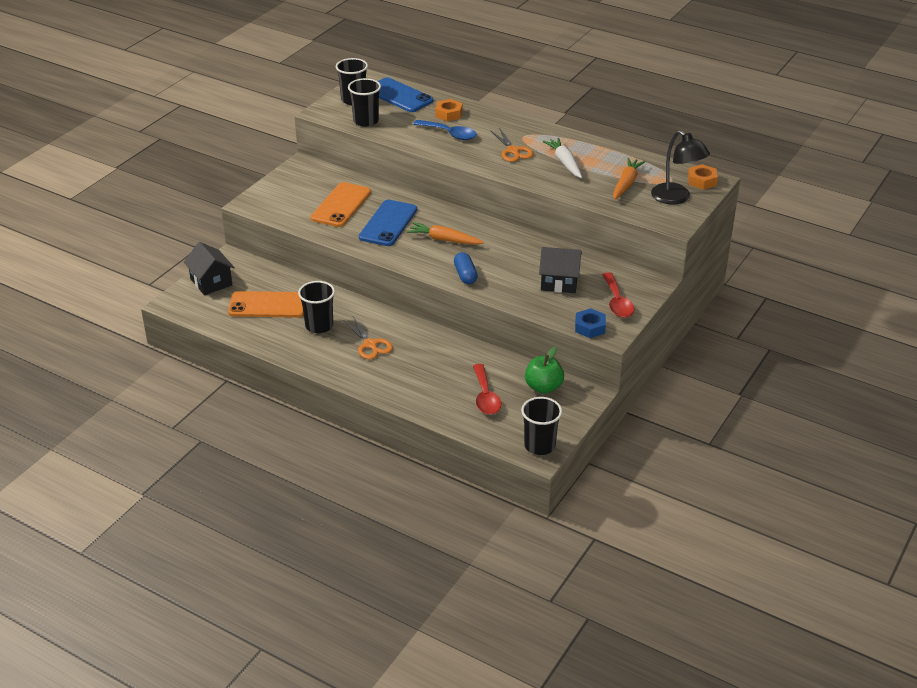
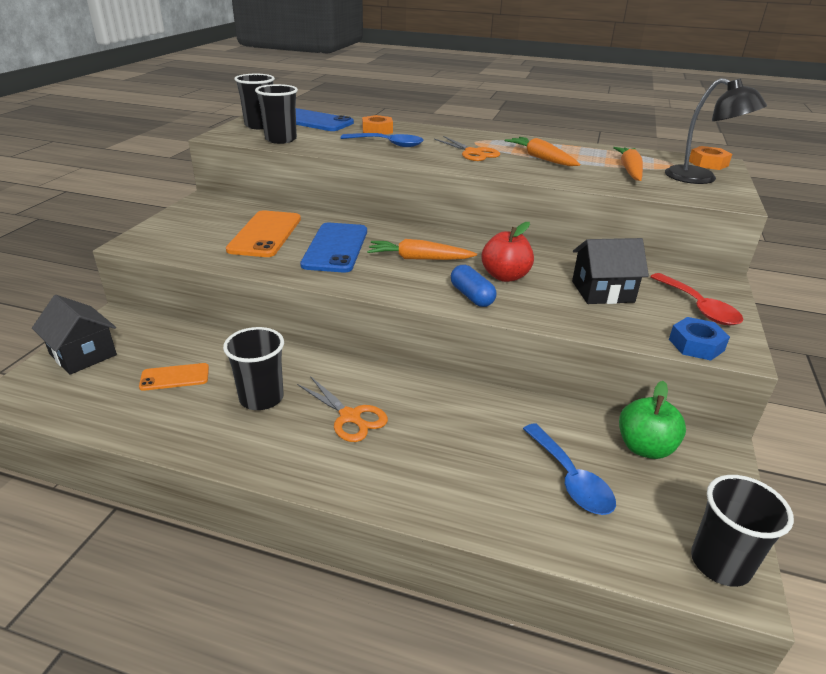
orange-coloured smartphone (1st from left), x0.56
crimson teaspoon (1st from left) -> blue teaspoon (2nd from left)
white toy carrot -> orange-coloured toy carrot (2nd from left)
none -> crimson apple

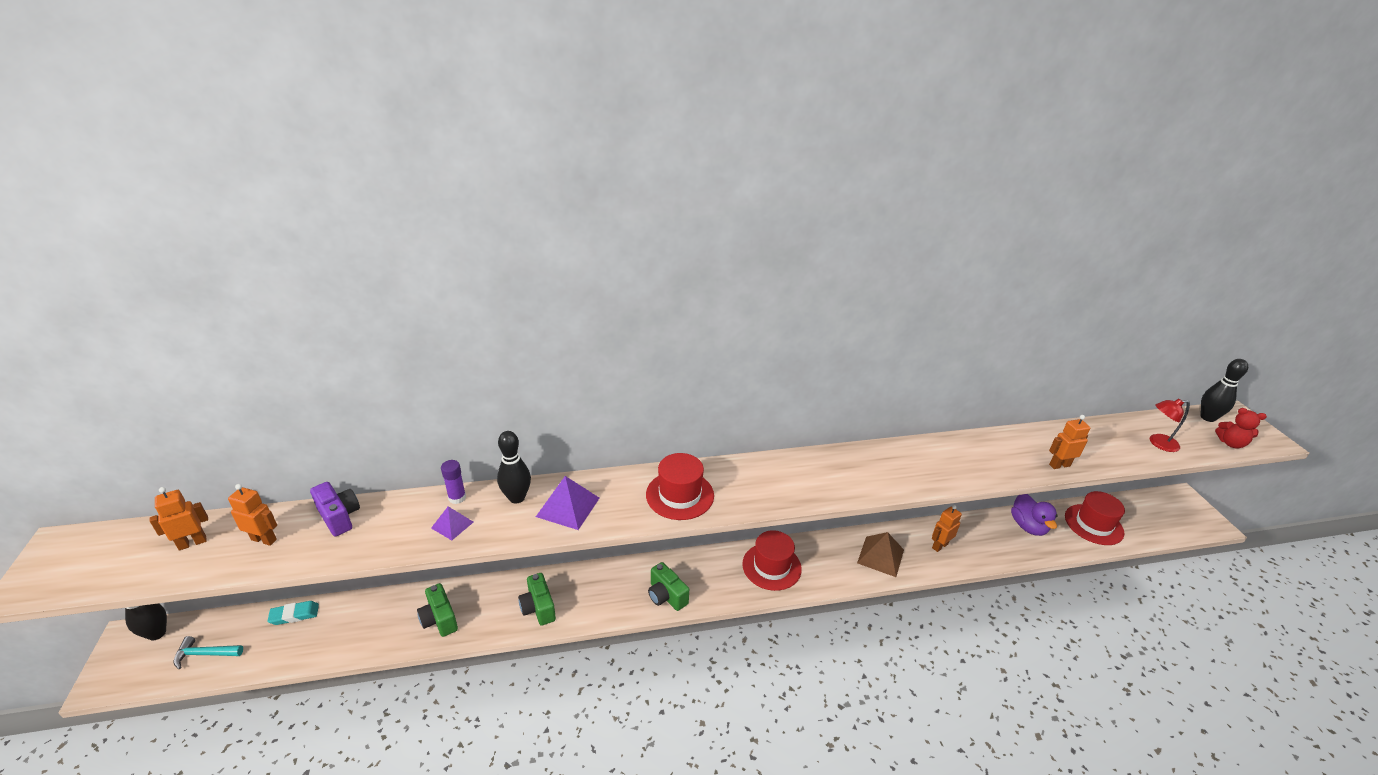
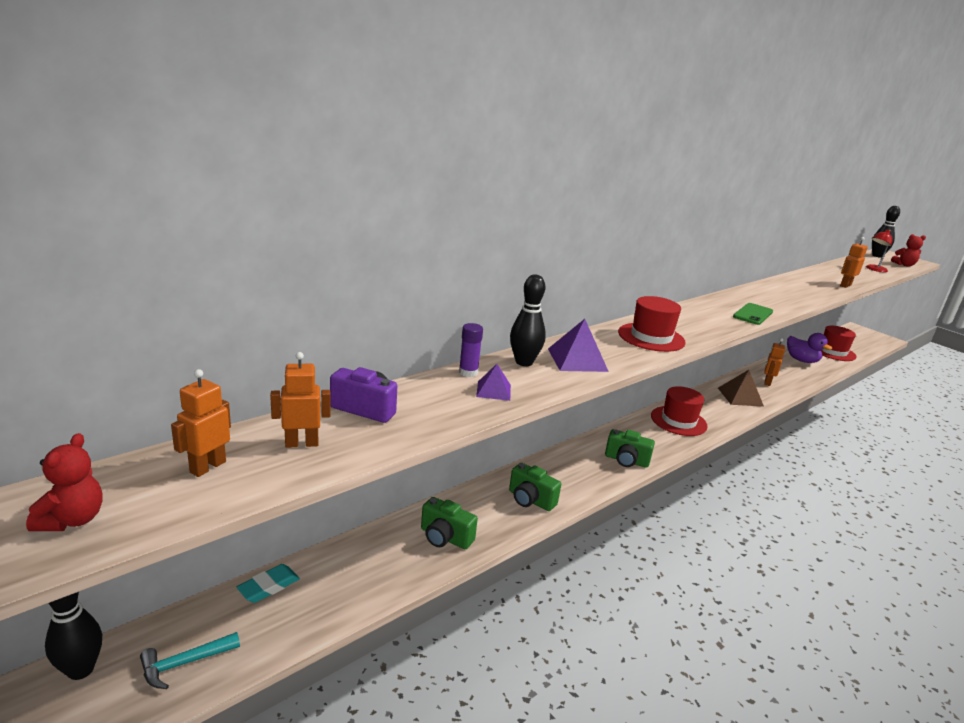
none -> crimson teddy (1st from left)
none -> green smartphone

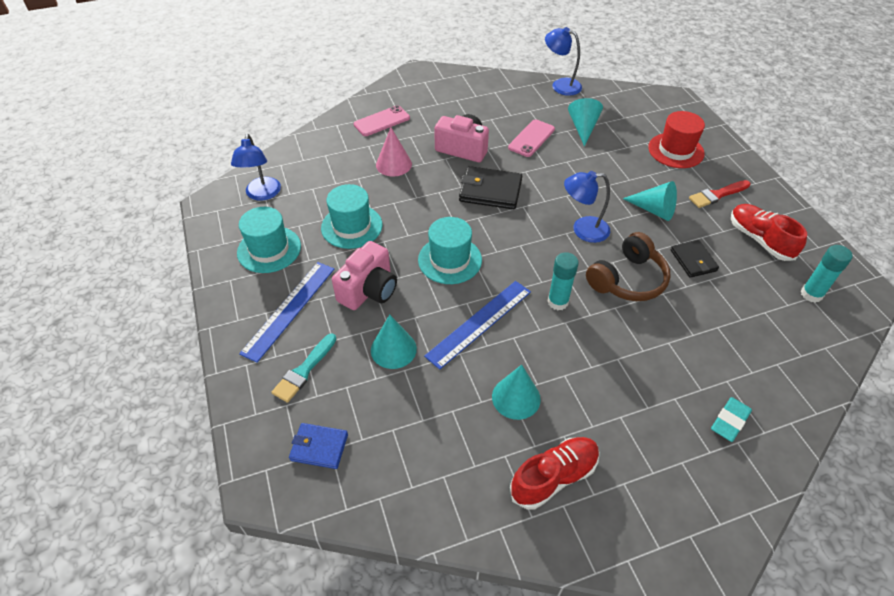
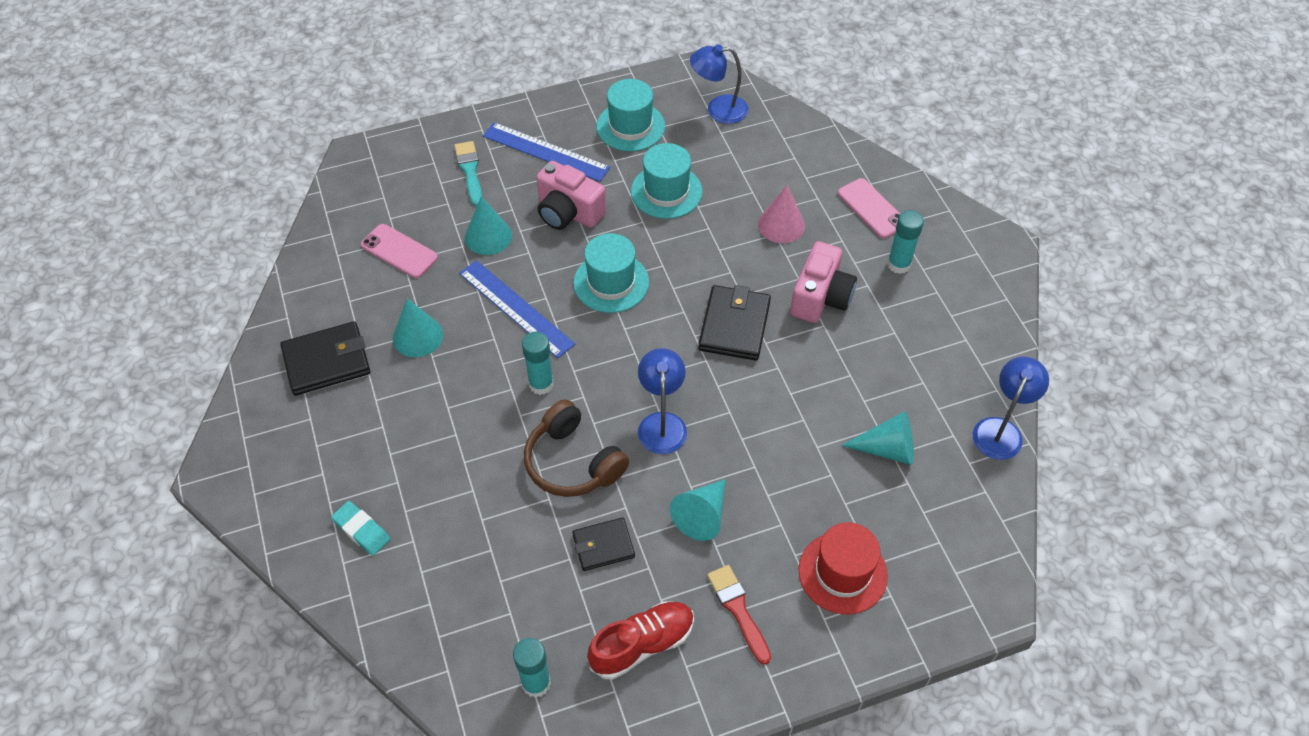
turquoise paint brush, 45 degrees clockwise
blue card wallet -> none
pink smartphone (2nd from left in the first image) -> pink smartphone (1st from left), move
crimson sneaker (1st from left) -> ebony card wallet (1st from left)
none -> turquoise glue (3rd from left)

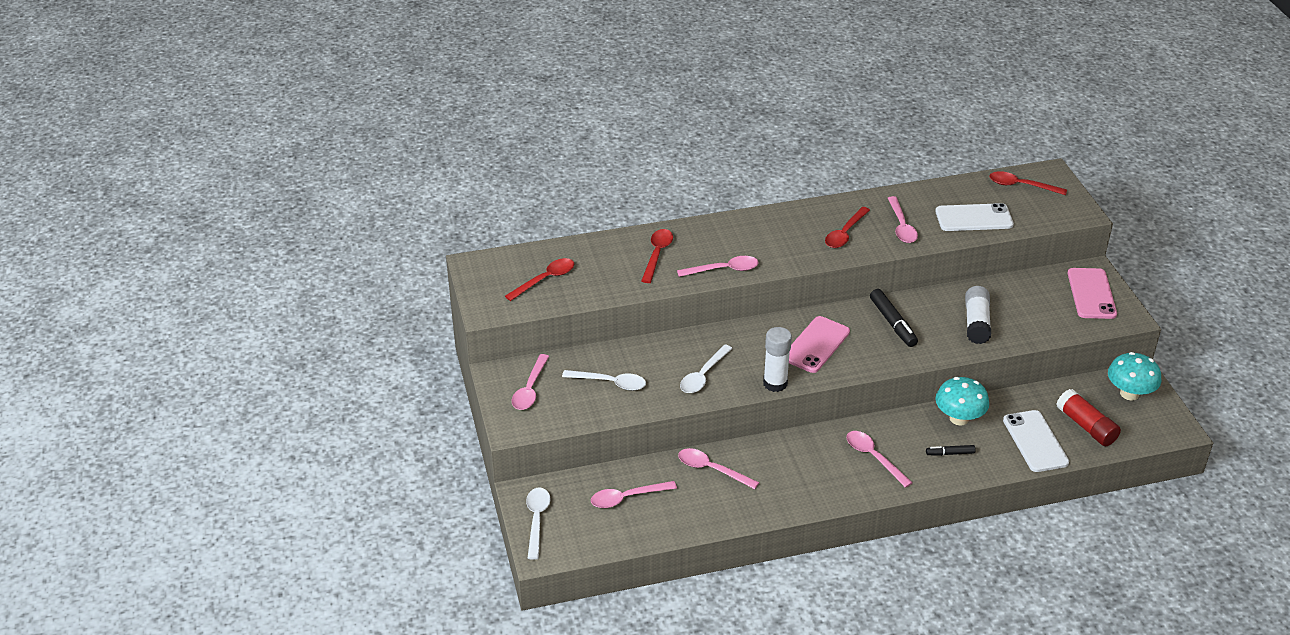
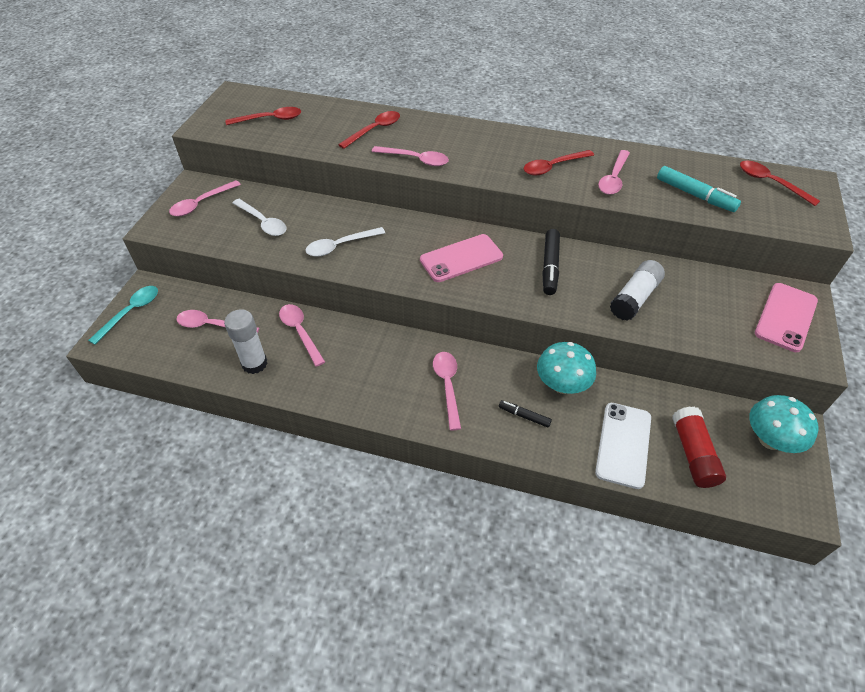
white teaspoon (1st from left) -> turquoise teaspoon
white glue (1st from left), move
white smartphone (1st from left) -> turquoise marker pen

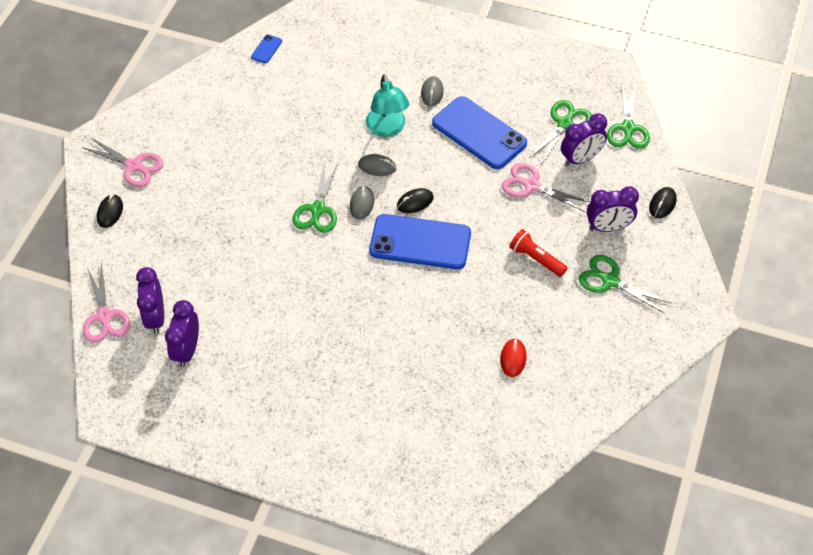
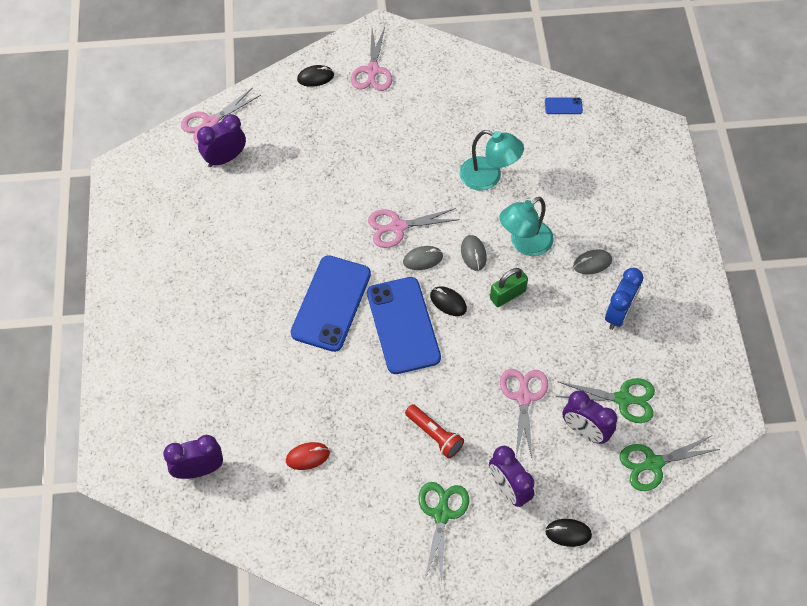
royal purple clock (2nd from left in the first image) -> royal purple clock (1st from left), move
green shears (1st from left) -> pink shears (3rd from left)
blue smartphone (3rd from left in the first image) -> blue smartphone (1st from left), move
crimson flashlight, 120 degrees clockwise
none -> turquoise desk lamp (1st from left)
none -> green padlock
none -> blue clock

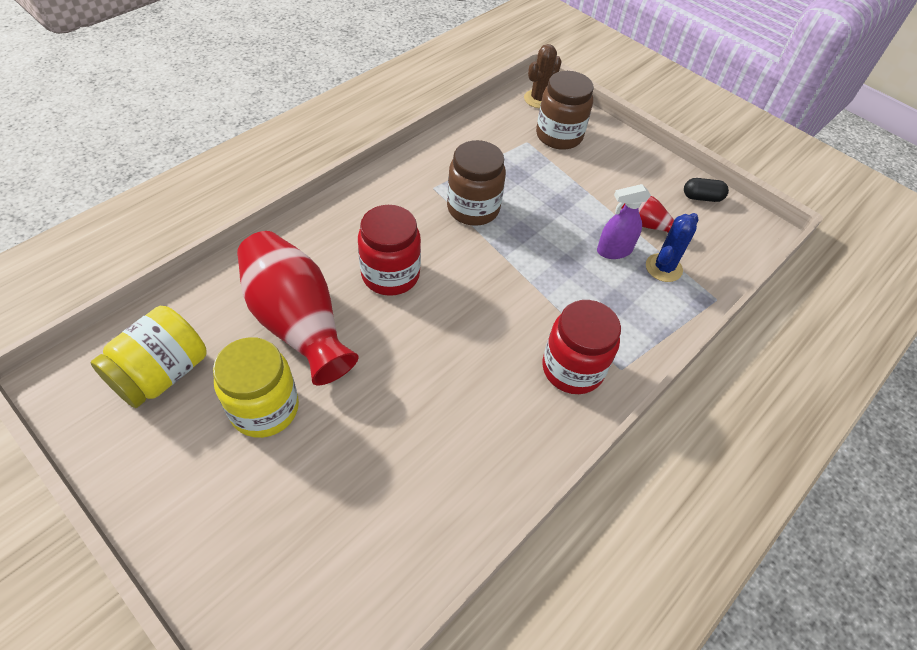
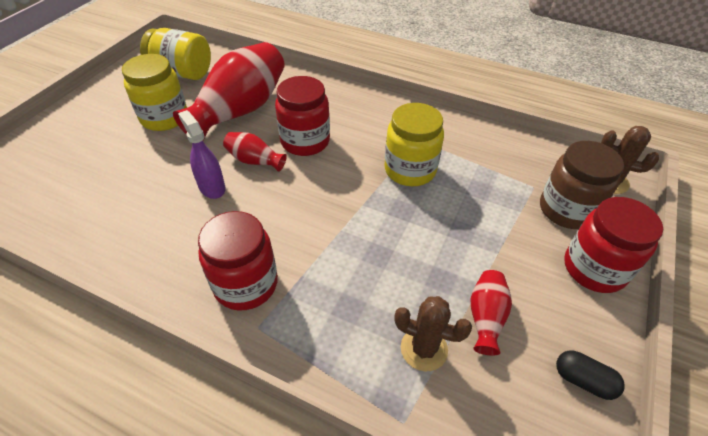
brown jam jar (1st from left) -> bright yellow jam jar (3rd from left)
royal purple spray cleaner, move
blue saguaro cactus -> brown saguaro cactus (1st from left)
ebony capsule, 45 degrees counterclockwise
none -> crimson vase (2nd from left)
none -> crimson jam jar (3rd from left)

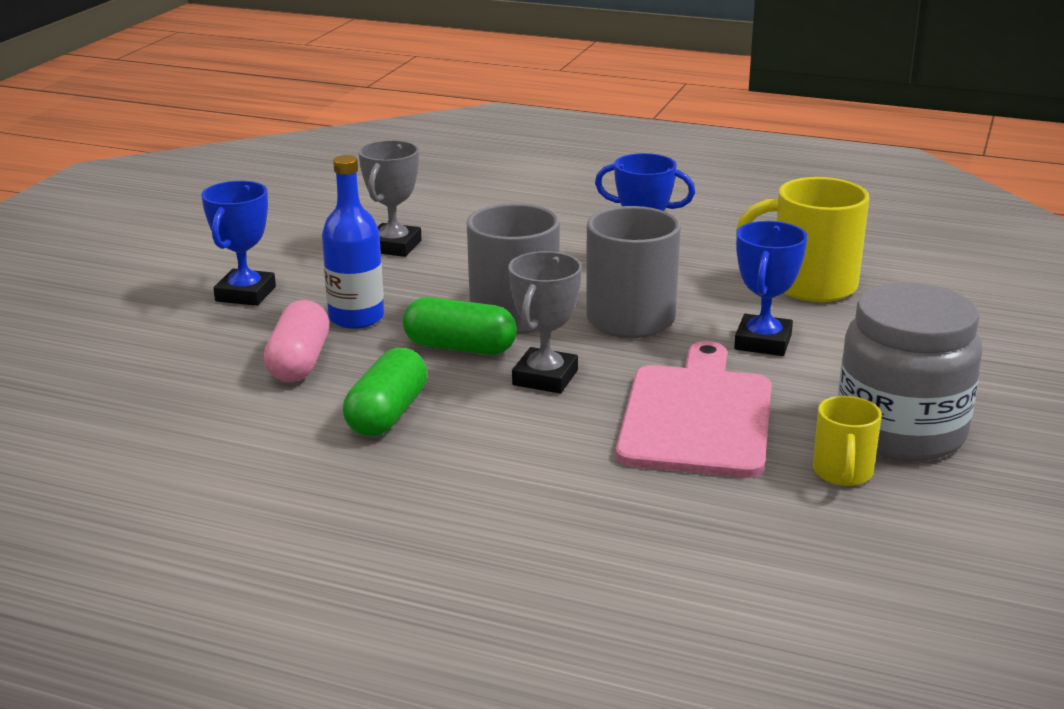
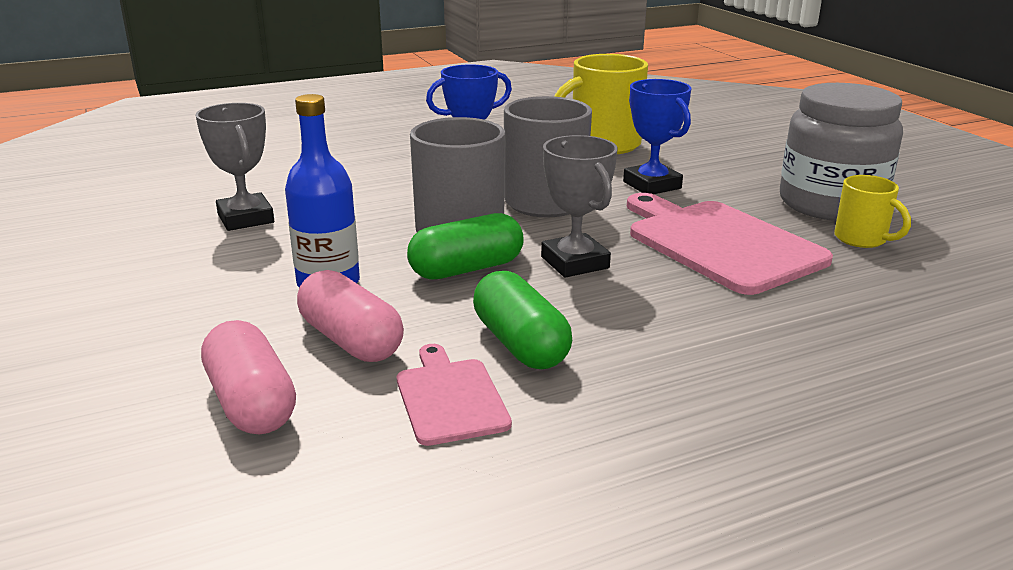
blue award cup (1st from left) -> none
none -> pink capsule (1st from left)
none -> pink bread board (1st from left)

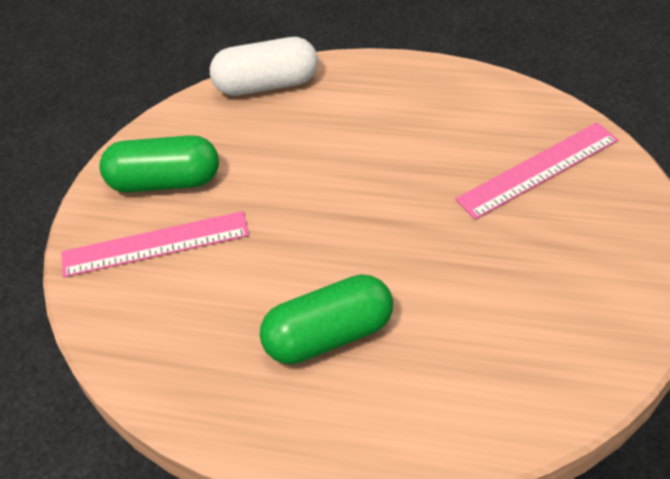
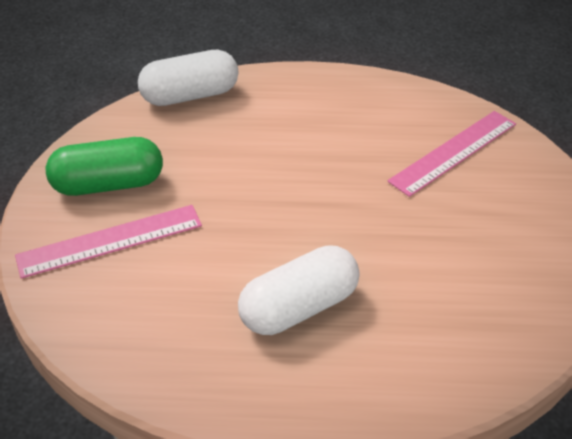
green capsule (2nd from left) -> white capsule (2nd from left)

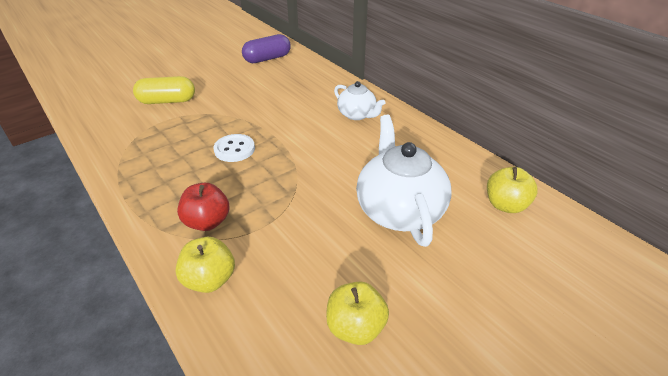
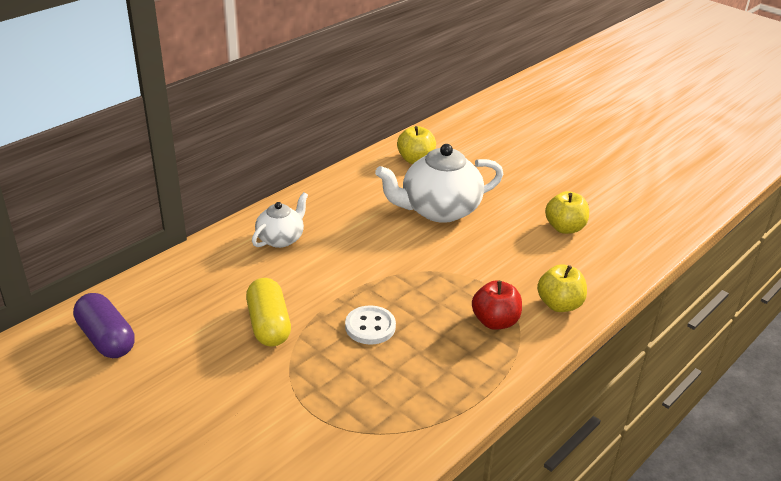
bright yellow capsule, move

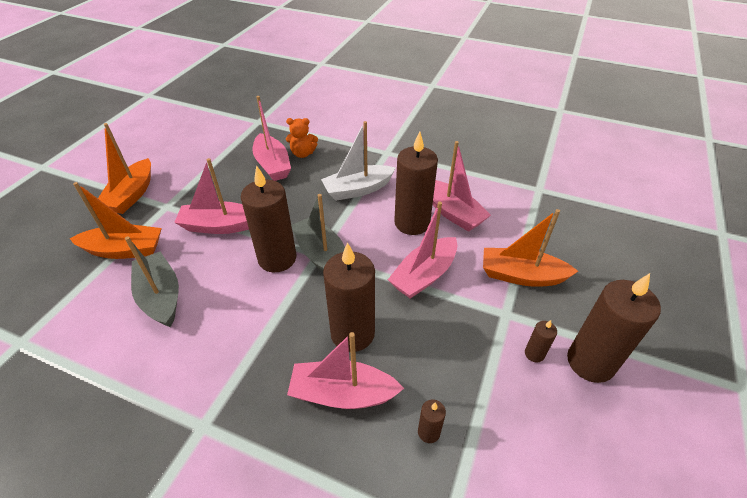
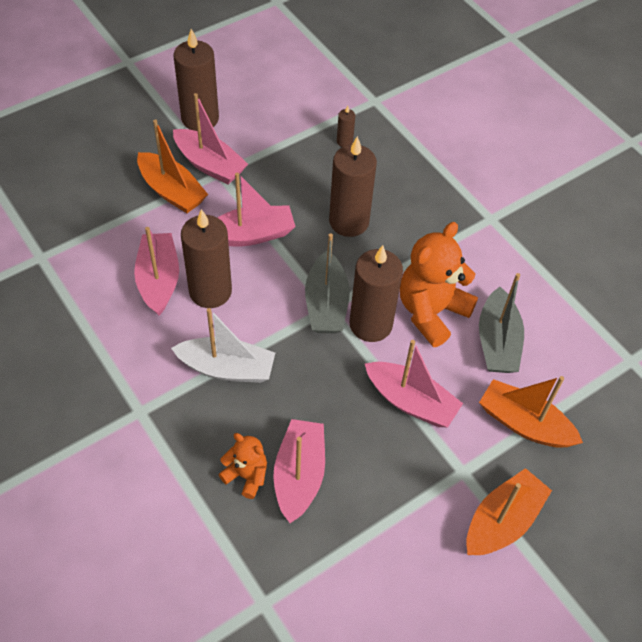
pink boat (3rd from left in the first image) -> pink boat (2nd from left), move
brown pillar candle (5th from left) -> none
none -> orange-coloured teddy (2nd from left)

